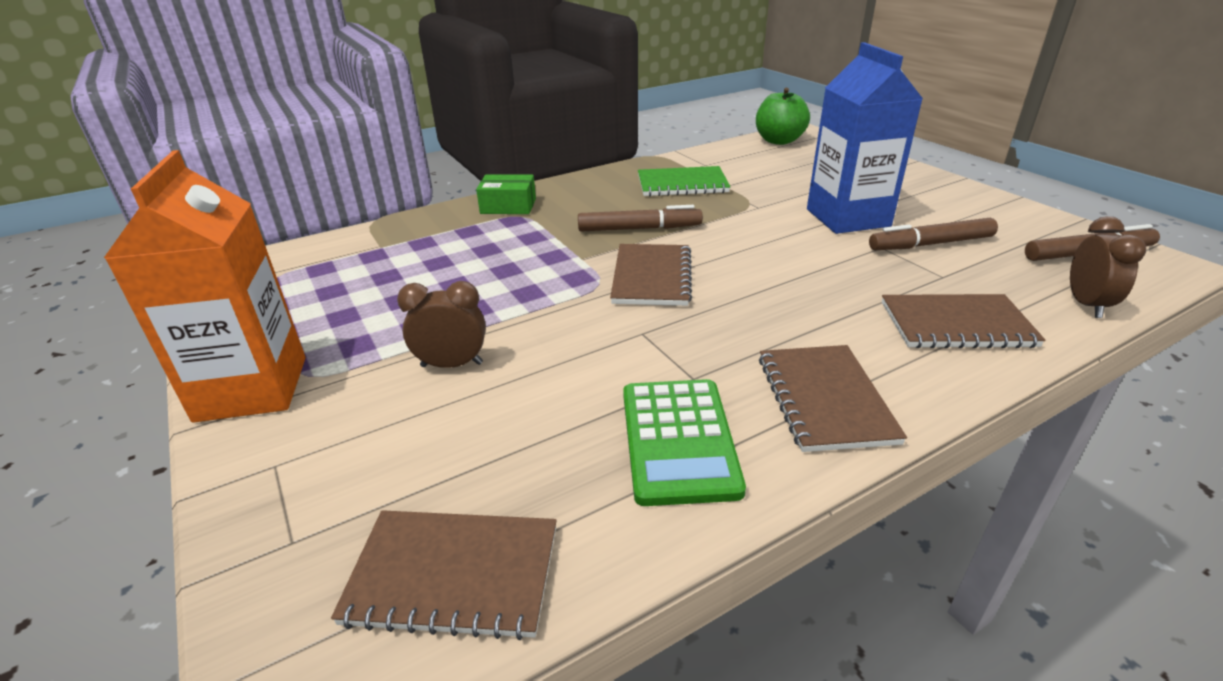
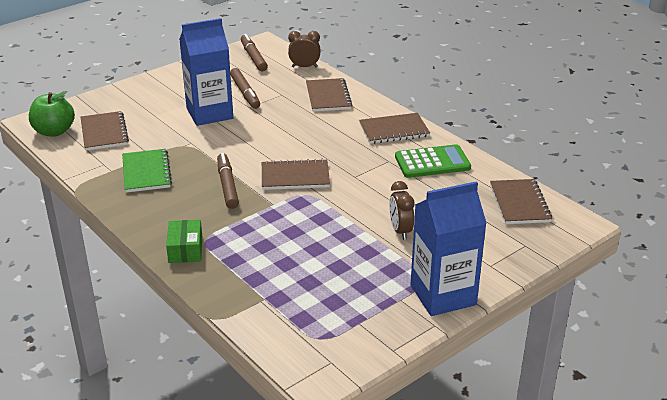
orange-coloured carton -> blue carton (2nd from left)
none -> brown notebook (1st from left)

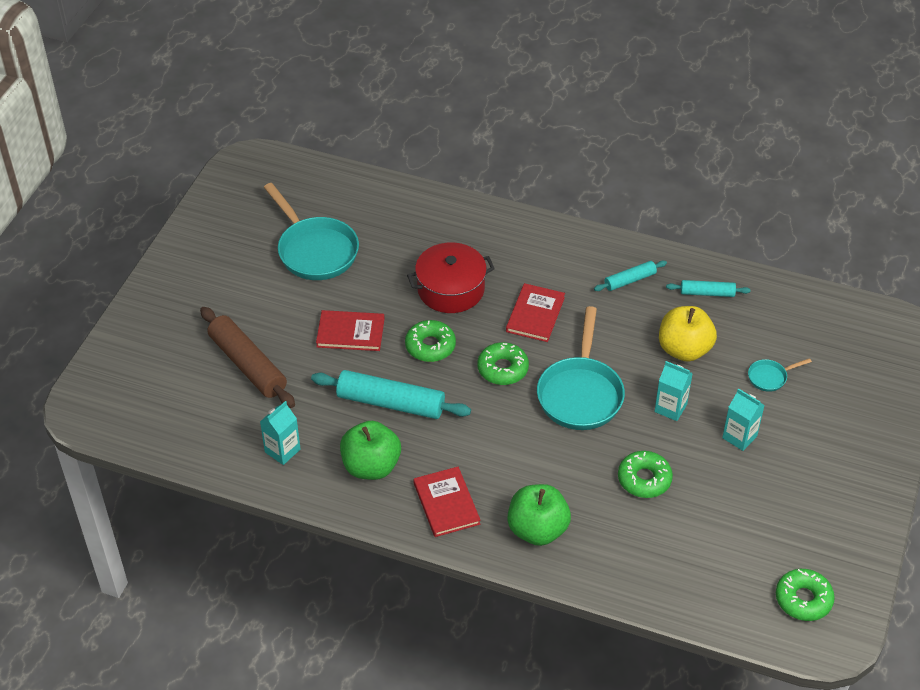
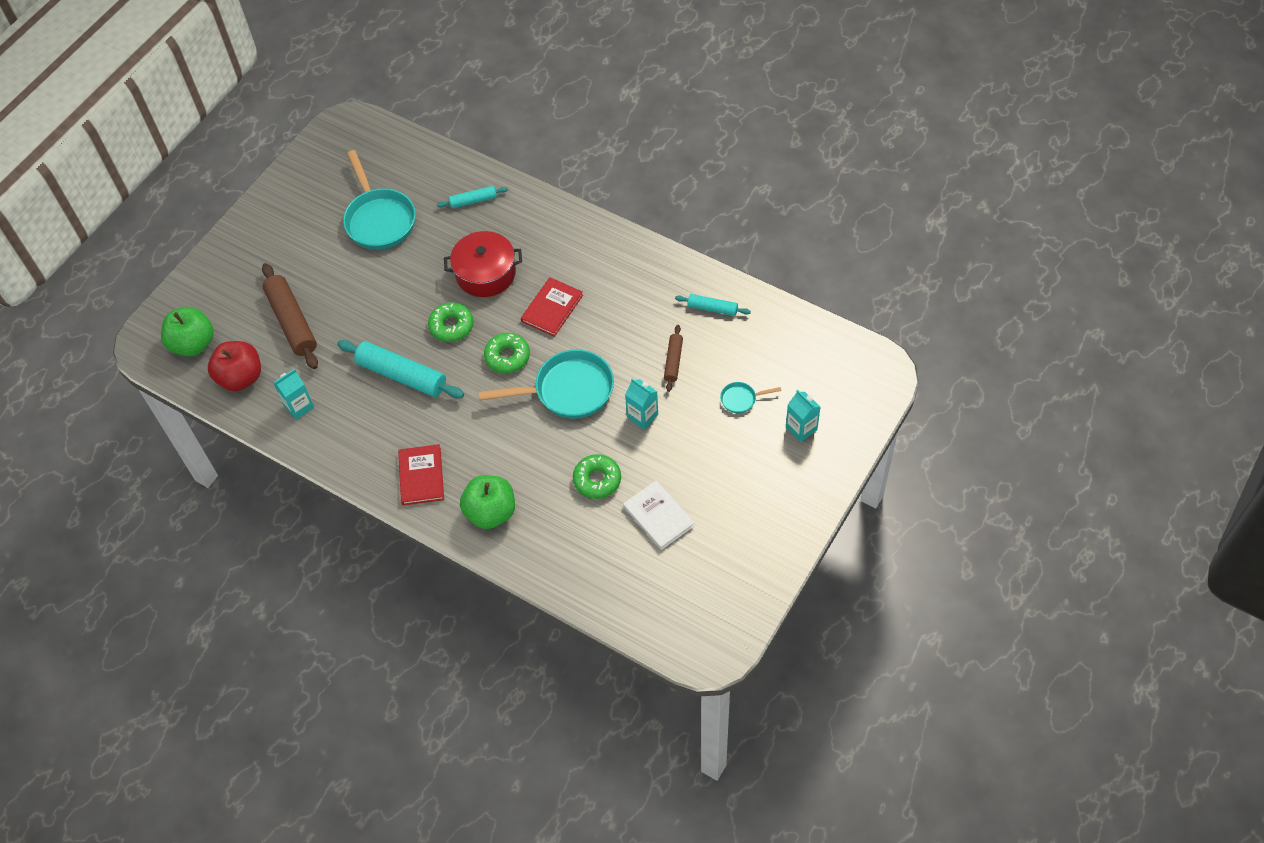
crimson hardcover (1st from left) -> none
green apple (1st from left), move
turquoise frying pan (2nd from left), 120 degrees counterclockwise
turquoise rolling pin (2nd from left), move
bright yellow apple -> brown rolling pin (2nd from left)
turquoise carton (3rd from left), move
green glazed donut (4th from left) -> none
none -> crimson apple
none -> white hardcover

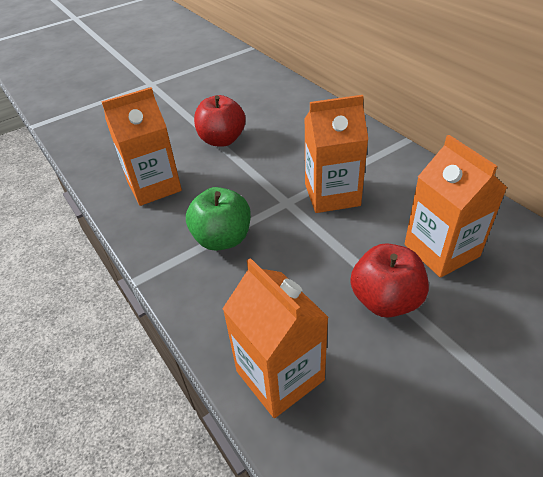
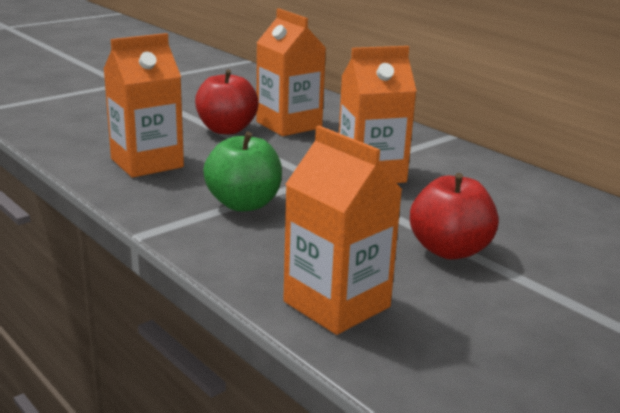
orange-coloured carton (4th from left in the first image) -> orange-coloured carton (2nd from left), move

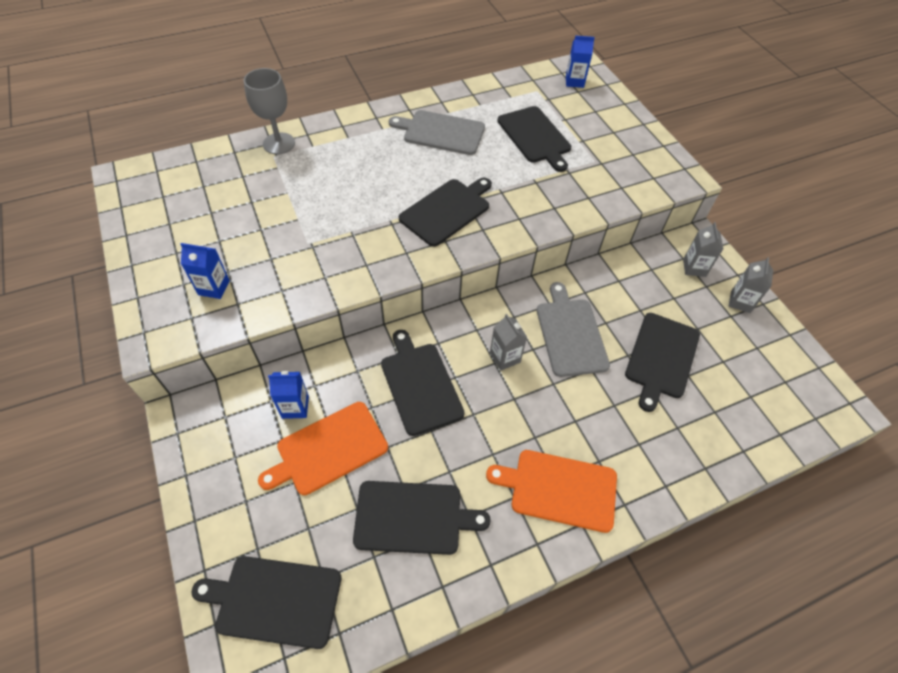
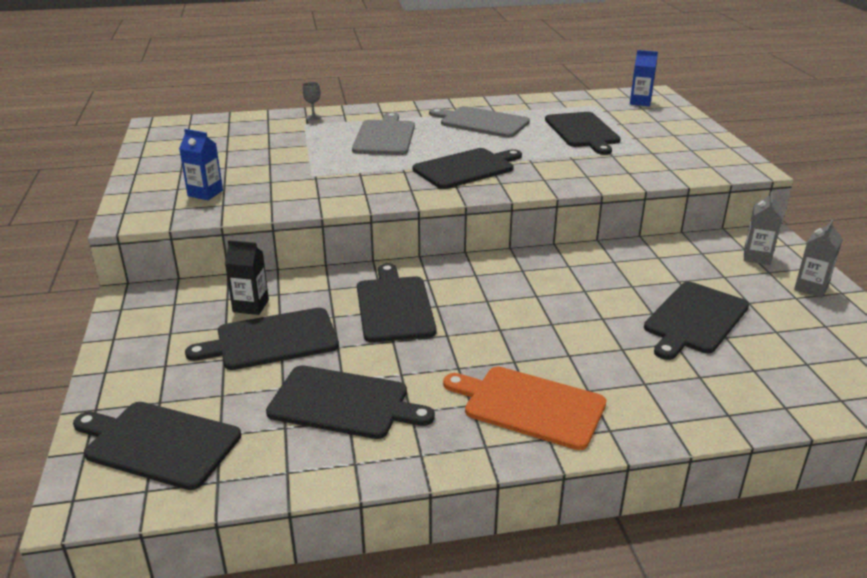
grey goblet, x0.46
orange-coloured bread board (1st from left) -> ebony bread board (2nd from left)
blue carton (2nd from left) -> ebony carton
grey carton (1st from left) -> none
grey bread board (2nd from left in the first image) -> grey bread board (1st from left), move

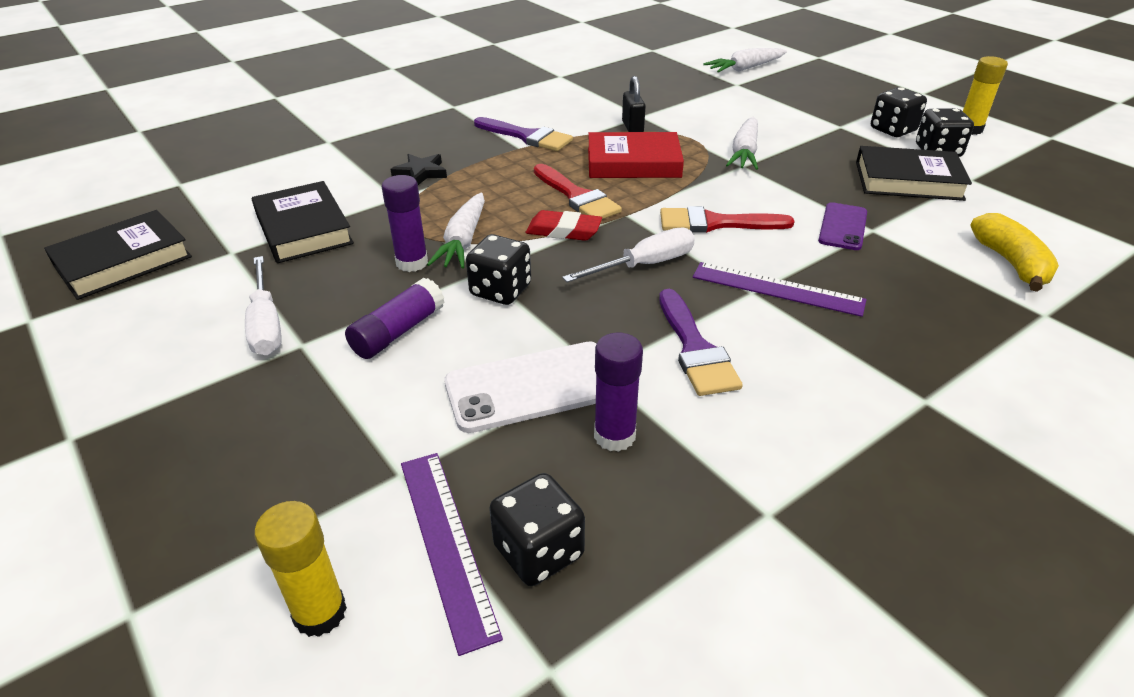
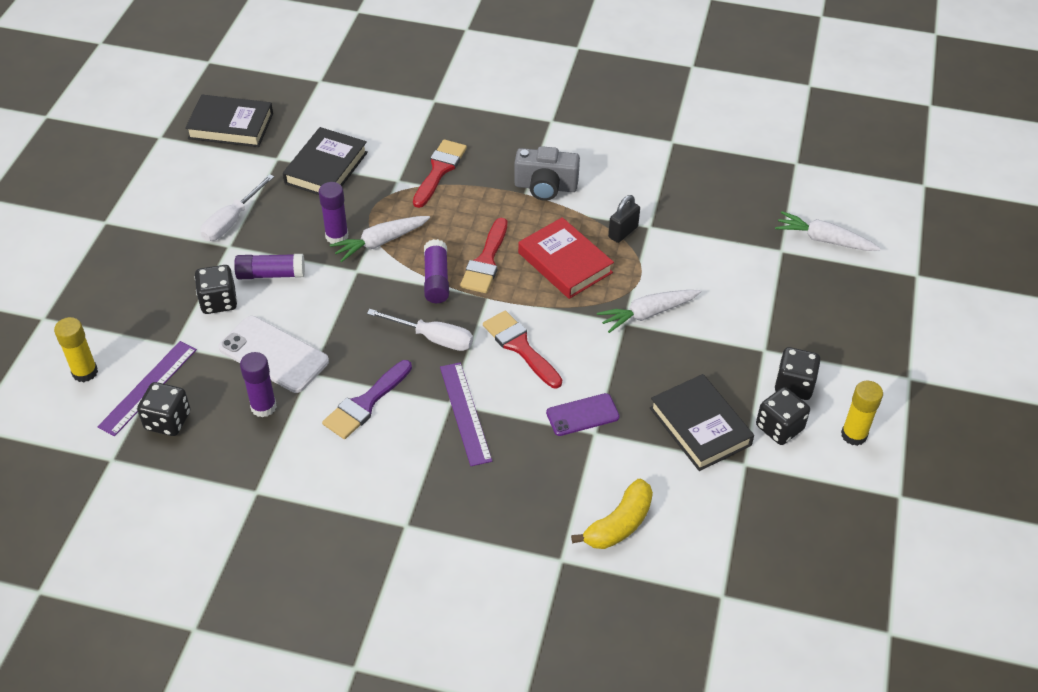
ebony five-pointed star -> crimson paint brush (1st from left)
ebony game die (1st from left in the first image) -> ebony game die (2nd from left), move
royal purple paint brush (1st from left) -> grey compact camera
crimson pencil eraser -> royal purple glue (4th from left)

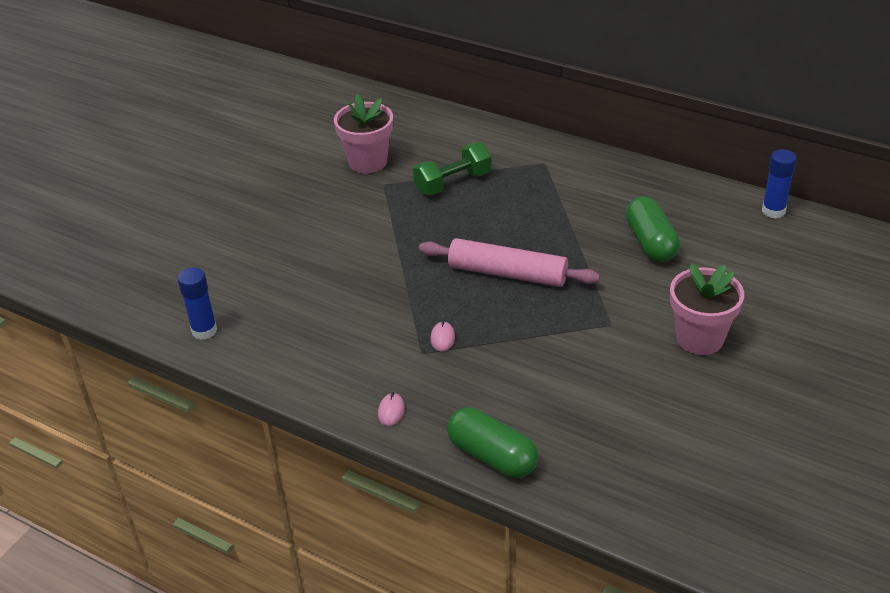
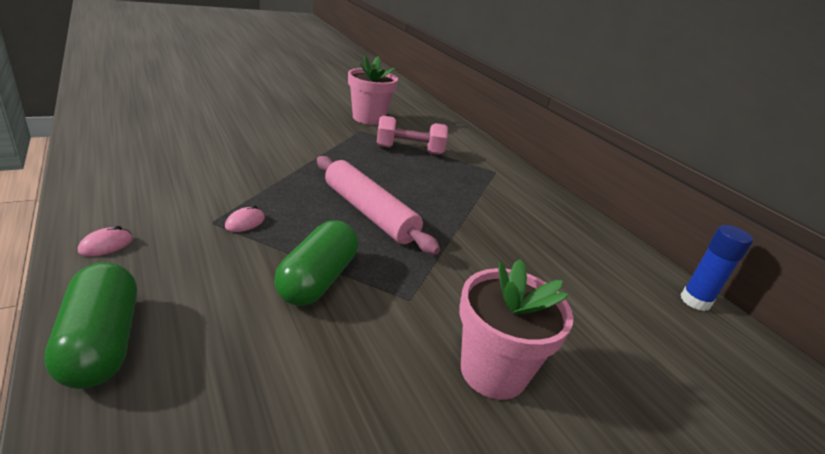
blue glue (1st from left) -> none
green dumbbell -> pink dumbbell
green capsule (2nd from left), move

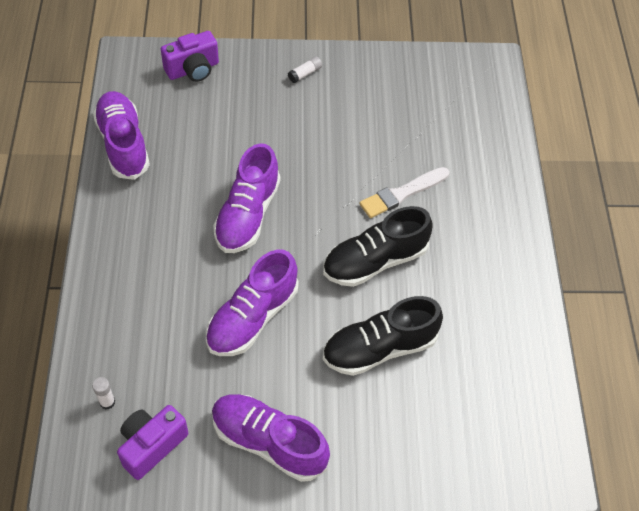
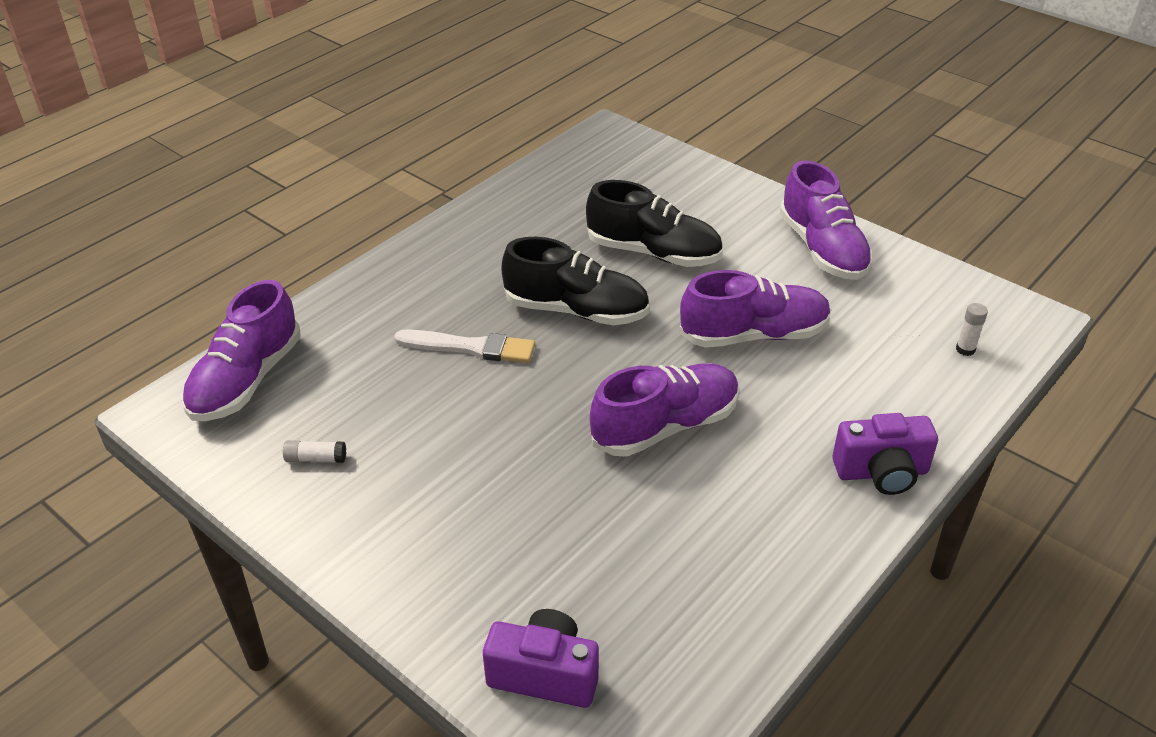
royal purple sneaker (1st from left), move
royal purple compact camera (1st from left in the first image) -> royal purple compact camera (2nd from left), move
white glue (2nd from left in the first image) -> white glue (1st from left), move

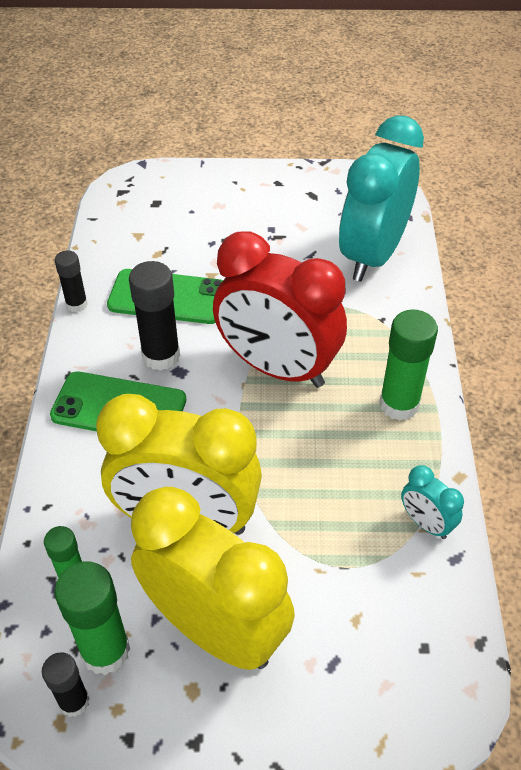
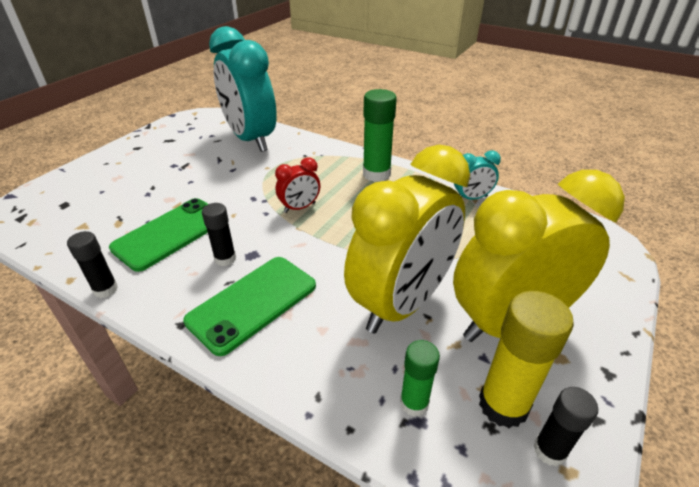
green glue (2nd from left) -> bright yellow glue
ebony glue (3rd from left in the first image) -> ebony glue (2nd from left), x0.60
crimson clock, x0.42

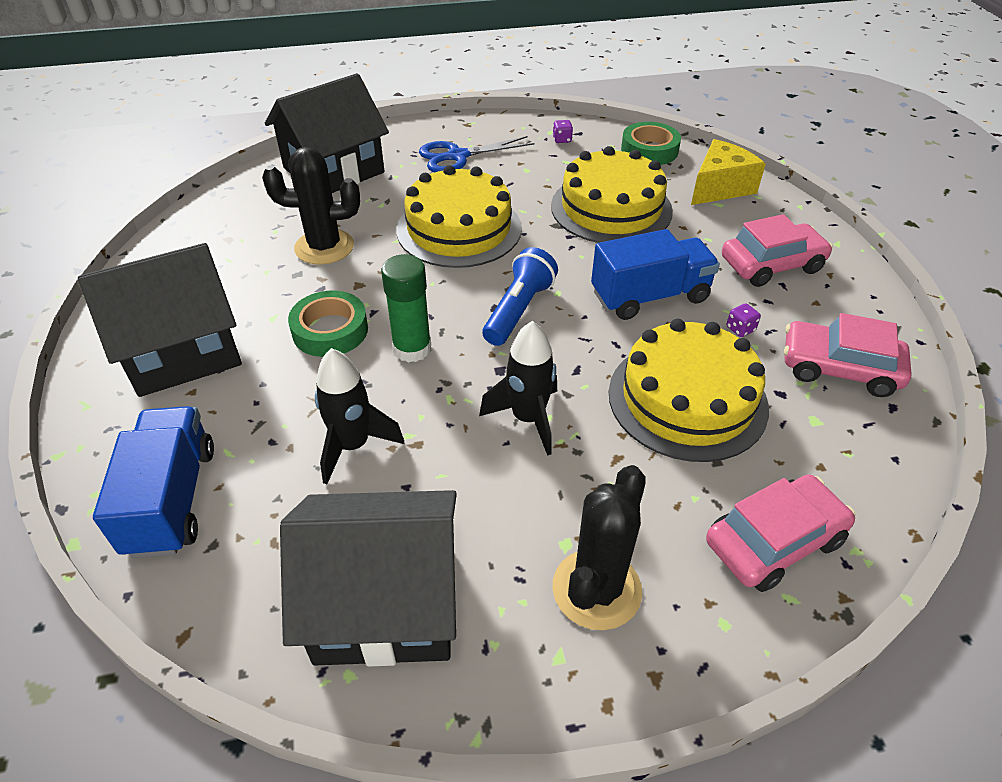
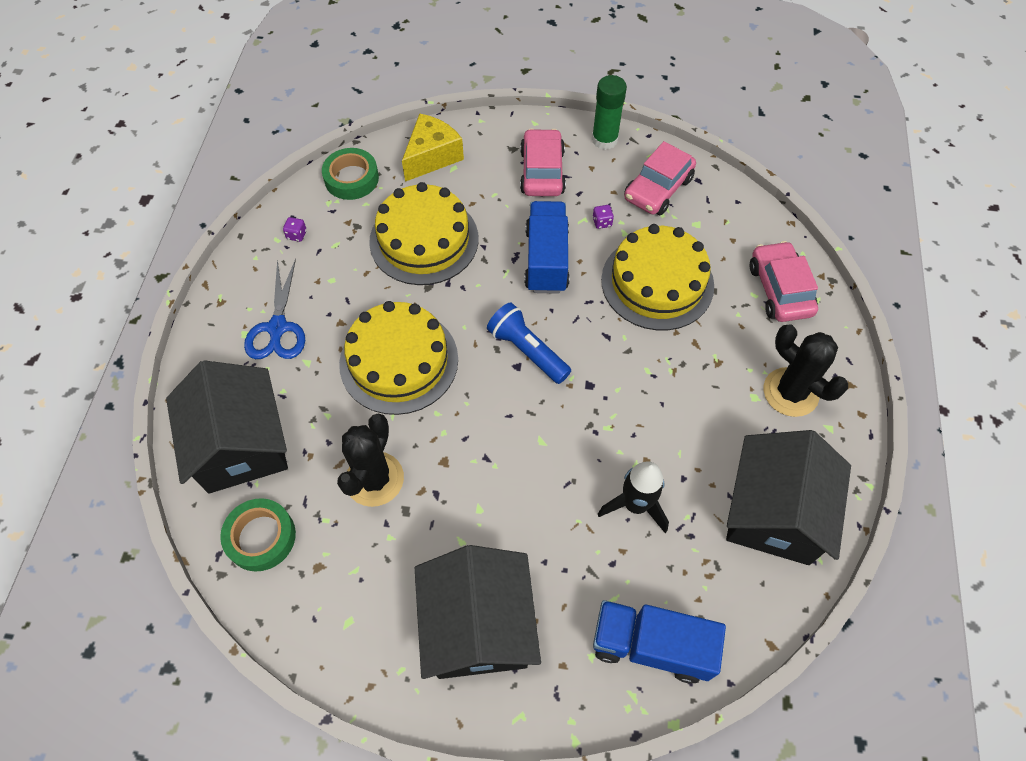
green sticky tape (1st from left), move
green glue, move
ebony spaceship (2nd from left) -> none
bright yellow piece of cheese, 60 degrees clockwise

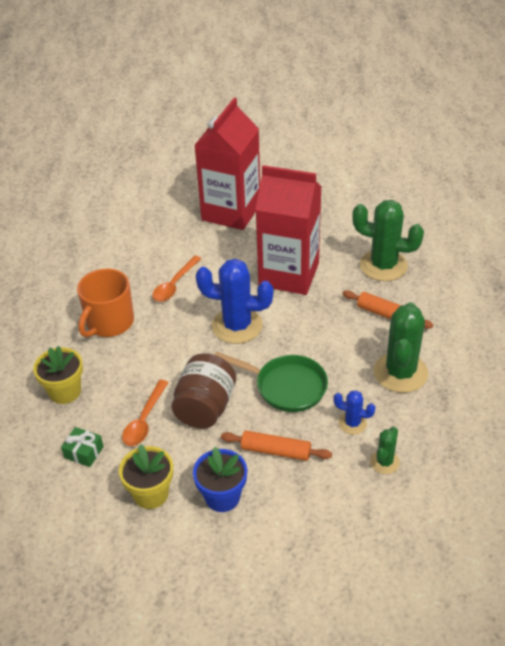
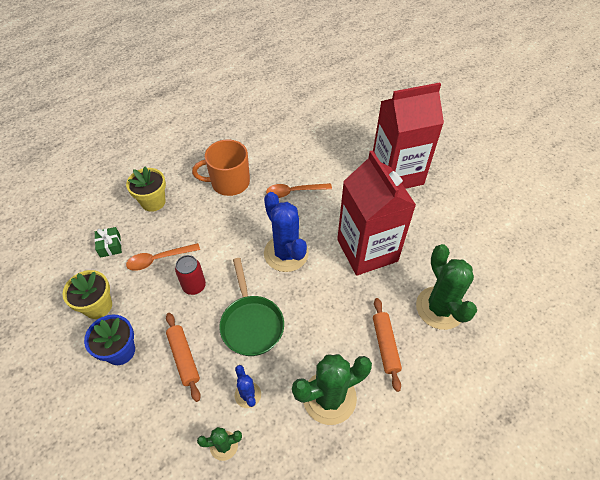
brown jam jar -> crimson tin

